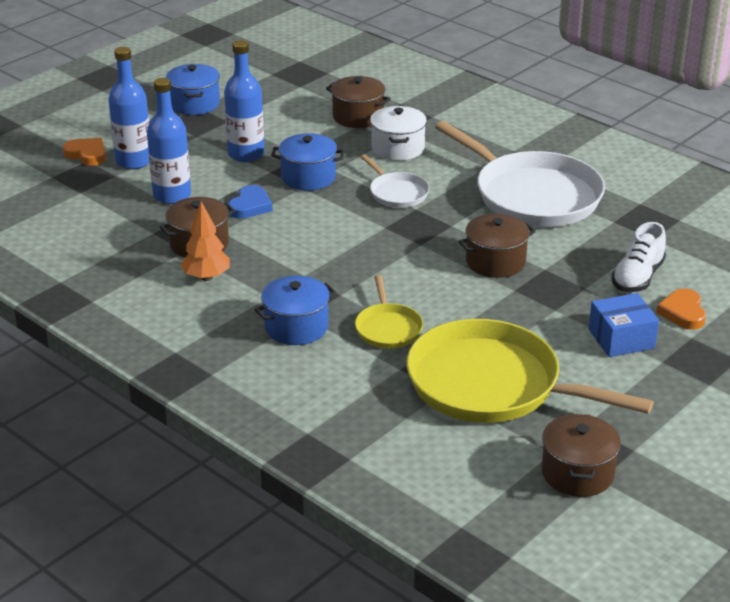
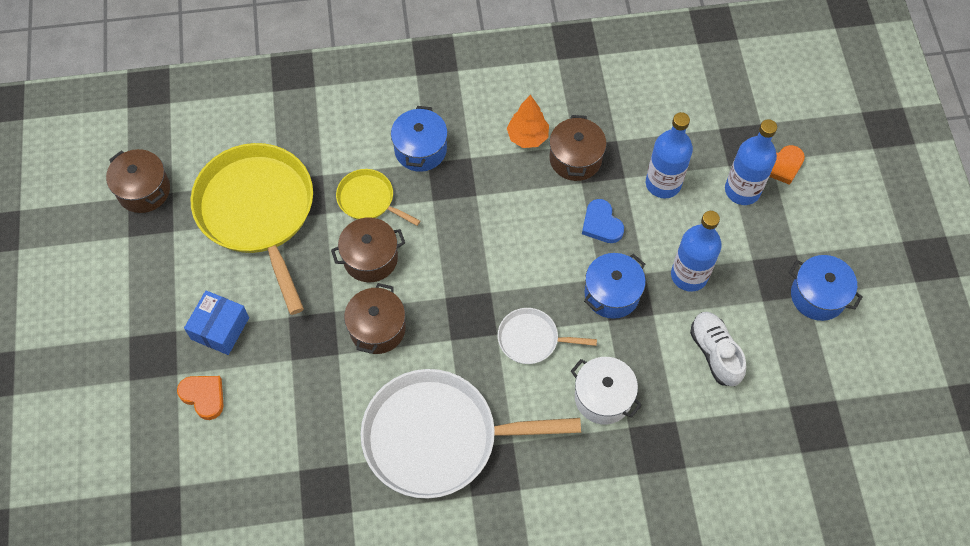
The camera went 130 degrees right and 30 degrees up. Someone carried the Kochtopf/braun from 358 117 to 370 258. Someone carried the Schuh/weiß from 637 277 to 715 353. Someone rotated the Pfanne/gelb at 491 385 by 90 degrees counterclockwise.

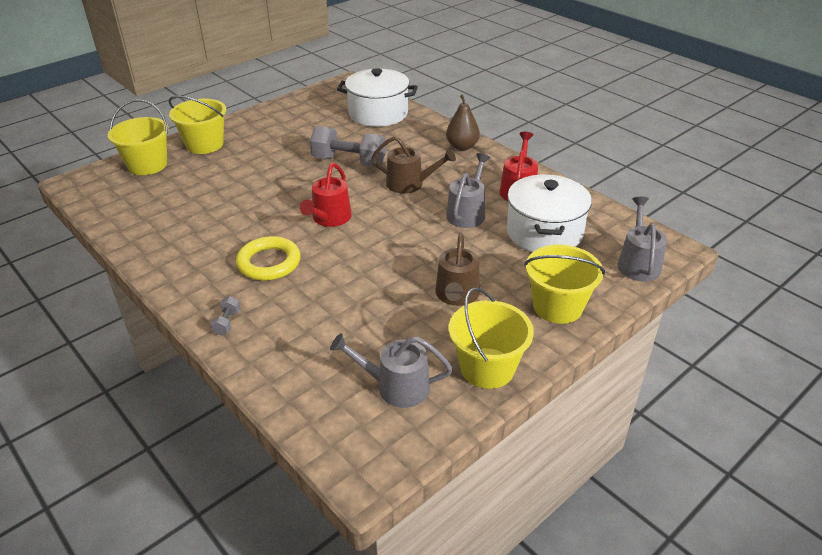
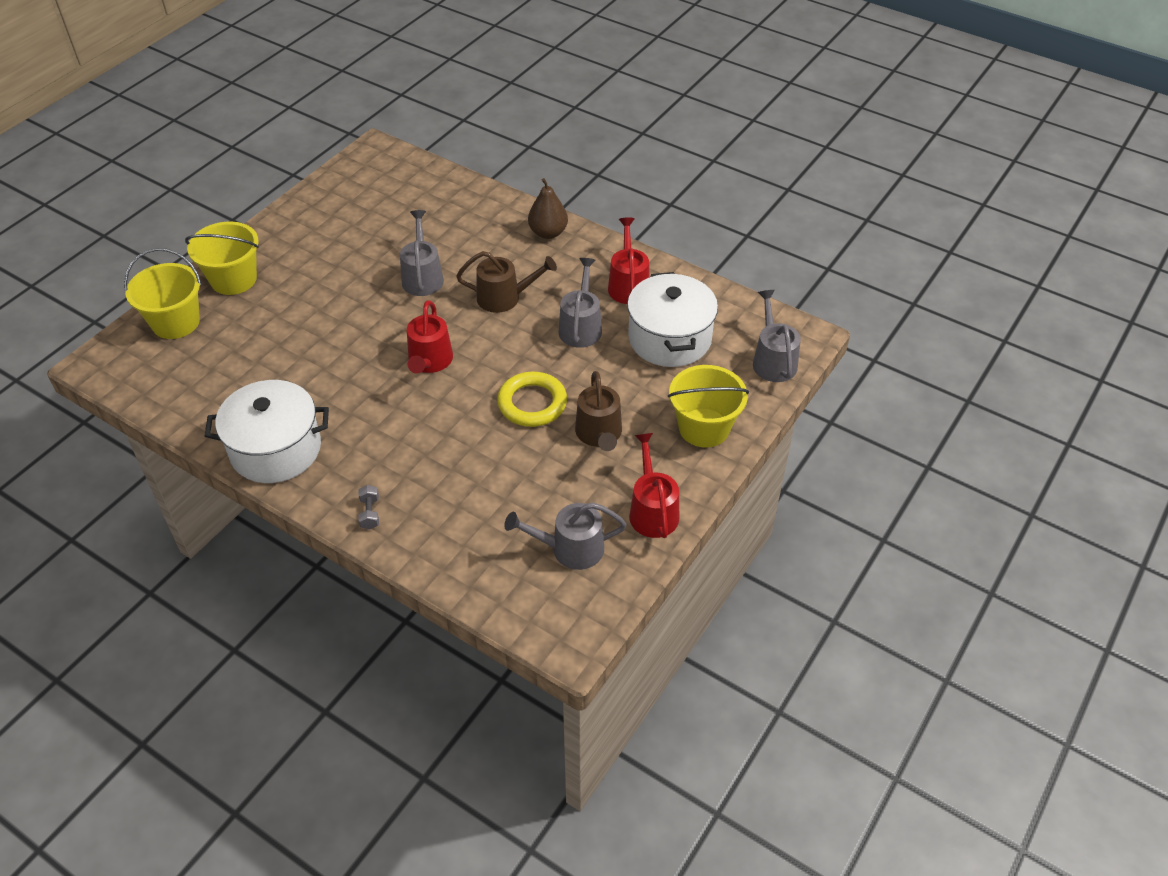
The camera went 15 degrees left and 10 degrees up. Someone carried the Ring/gelb from 269 263 to 532 403. Someone carried the Kochtopf/weiß from 378 113 to 276 449. Someone swapped the Hantel/grau at 349 162 for the Gießkanne/grau at 422 277. Someone swapped the Eimer/gelb at 487 368 for the Gießkanne/rot at 652 511.

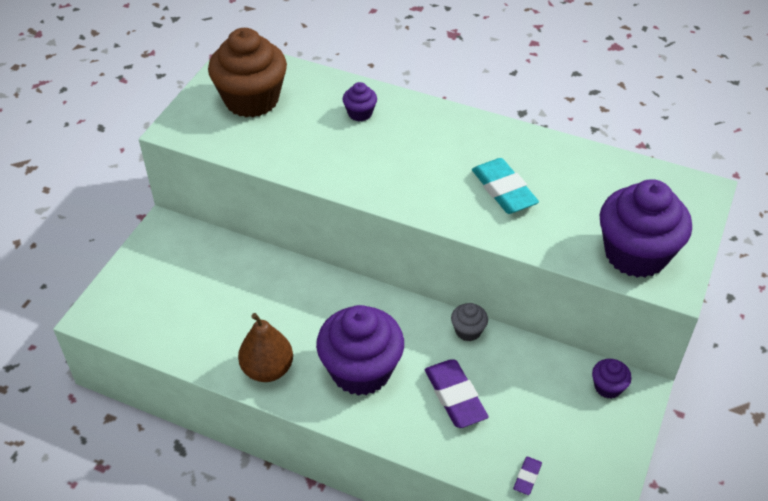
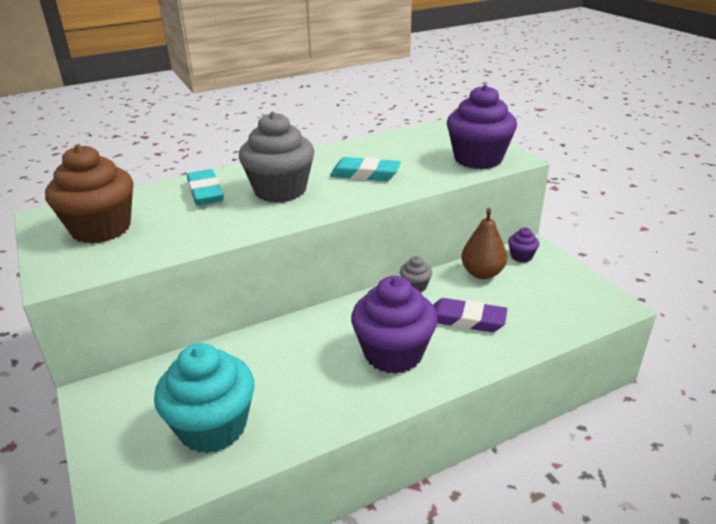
The camera went 50 degrees left and 15 degrees down. Someone took away the Radiergummi/lila at 527 477. Someone put down the Muffin/türkis at 213 426. Someone put down the Muffin/grau at 280 190. Someone carried the Birne/braun from 267 369 to 482 273. Someone swapped the Muffin/lila at 360 113 for the Radiergummi/türkis at 205 192.

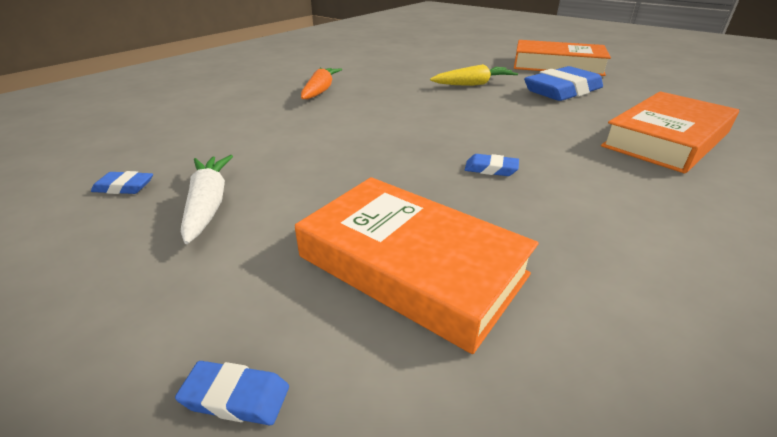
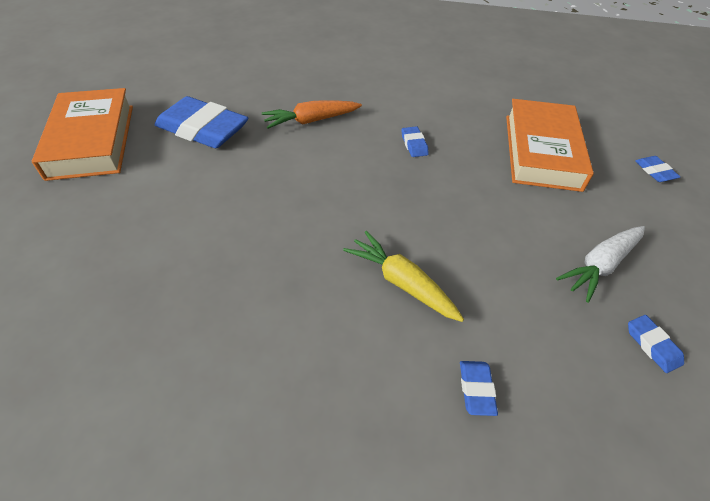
The camera went 120 degrees left and 15 degrees up. Someone took away the Buch/orange at 666 139. Someone put down the Radiergummi/blau at 476 389. Someone carried the Karotte/orange from 320 90 to 311 121. Someone carried the Karotte/gelb from 473 84 to 401 282.

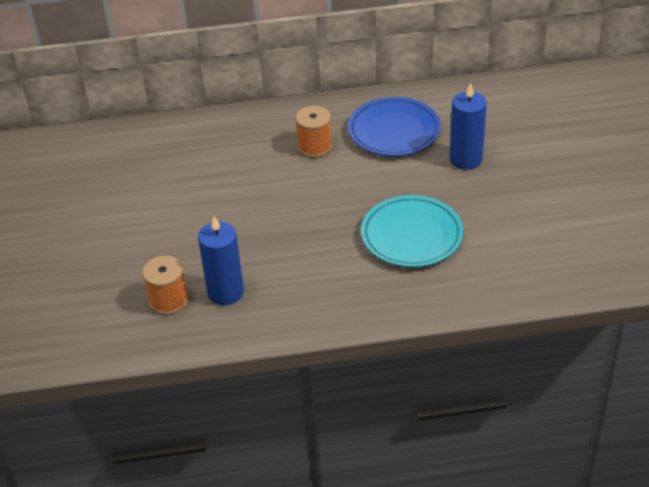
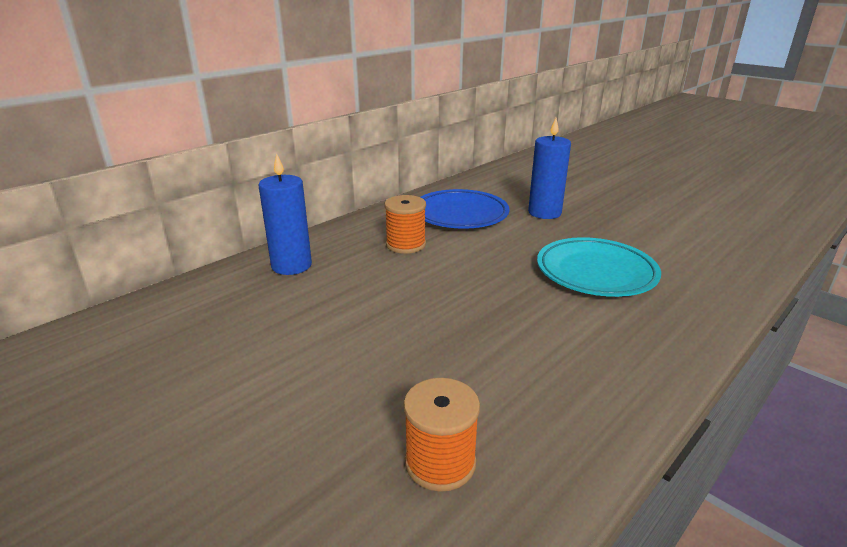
The camera went 40 degrees left and 15 degrees down. Someone carried the Kerze/blau from 225 292 to 291 265.

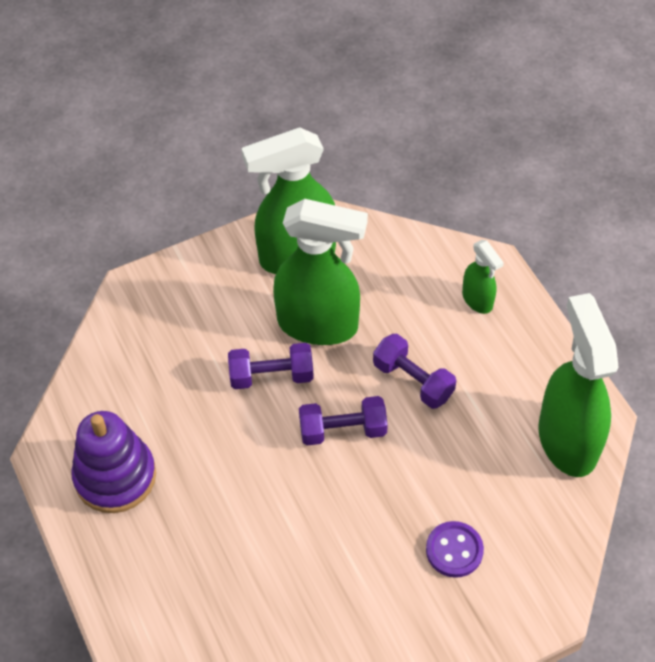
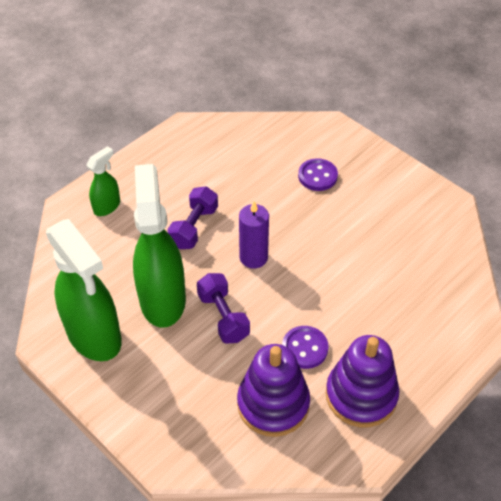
The camera went 110 degrees left and 5 degrees down. Someone took away the Sprühflasche/grün at 567 440. Someone put down the Stapelspielzeug/lila at 273 404. Someone put down the Knopf/lila at 304 348. Someone swapped the Hantel/lila at 343 430 for the Kerze/lila at 253 257.

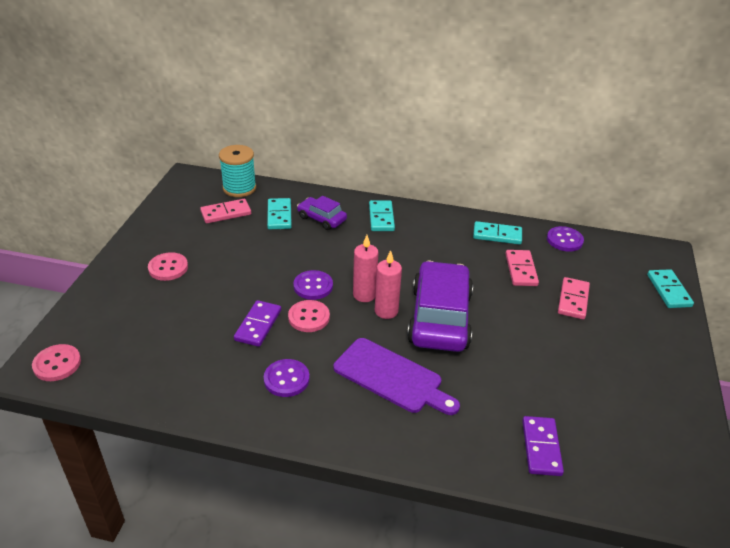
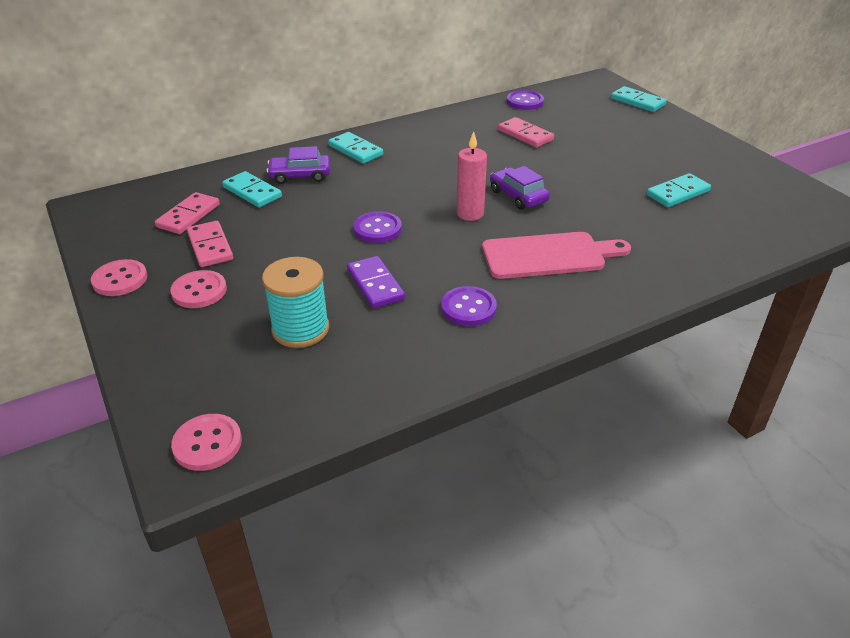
The camera went 40 degrees left and 0 degrees up. Someone took away the Kerze/rosa at 364 295. Someone took away the Dominostein/lila at 541 447. Someone carried the Garnrolle/türkis from 239 188 to 300 329. Someone carried the Knopf/rosa from 309 317 to 120 279. Someone carried the Dominostein/türkis from 497 235 to 677 193. Someone carried the Dominostein/rosa from 573 300 to 210 246. Someone repainted the Schneidebrett/lila at 391 377, which became the Schneidebrett/rosa at 548 255. Someone scaled the Auto/lila at 439 317 by 0.51.

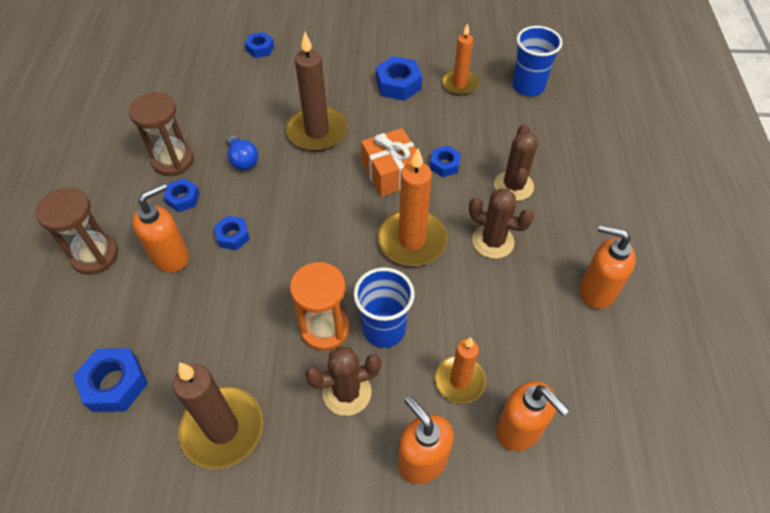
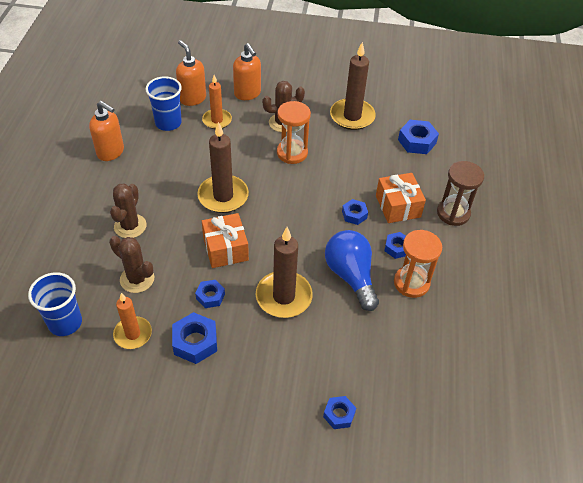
The camera went 175 degrees left and 5 degrees down. Someone carried the Becher/blau from 384 329 to 168 123. Someone carried the Sechskantmutter/blau from 444 165 to 210 296. Someone carried the Kaktus/braun from 493 241 to 137 279. Someone swapped the Seifenspender/orange at 171 256 for the Geschenk/orange at 398 206. Someone repainted the Sanduhr/braun at 173 161, which became the Sanduhr/orange at 411 283. Someone repainted the Kerze/orange at 412 240, which became the Kerze/braun at 223 196. Someone scaled the Glühbirne/blau at 243 160 by 1.80.

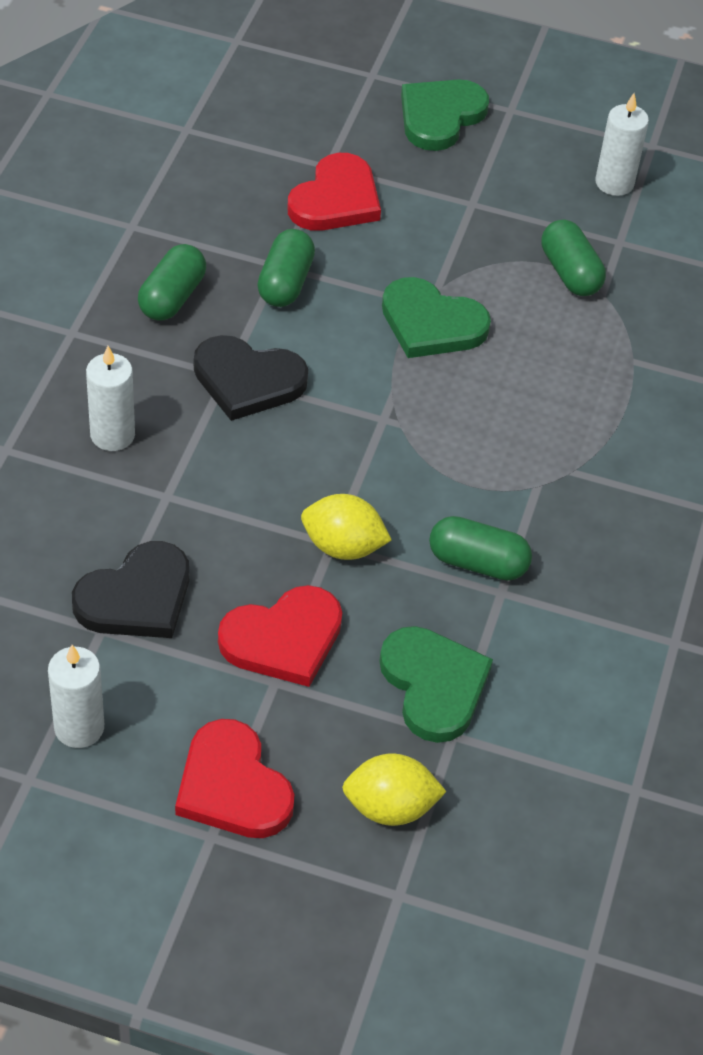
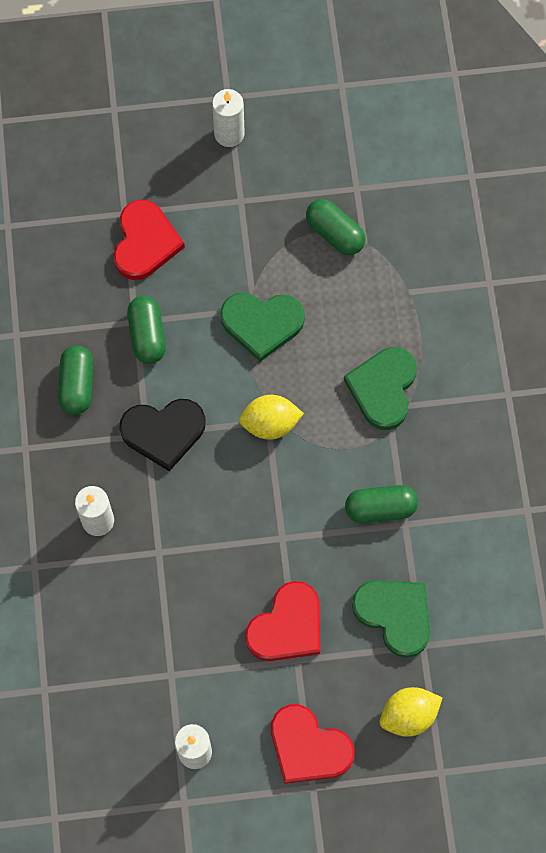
The camera went 20 degrees left and 20 degrees up. Someone took away the Herz/schwarz at 136 597. Someone carried the Zitrone/gelb from 343 546 to 270 424. Someone carried the Herz/grün from 440 116 to 383 388. Someone carried the Kerze/weiß from 614 183 to 229 134.

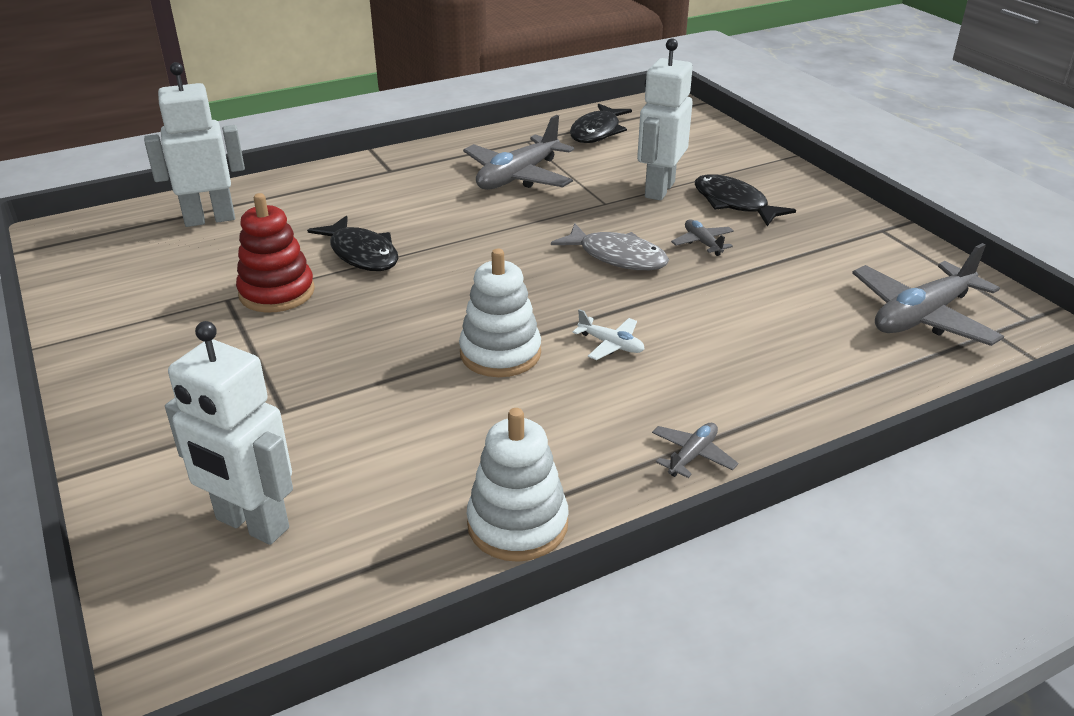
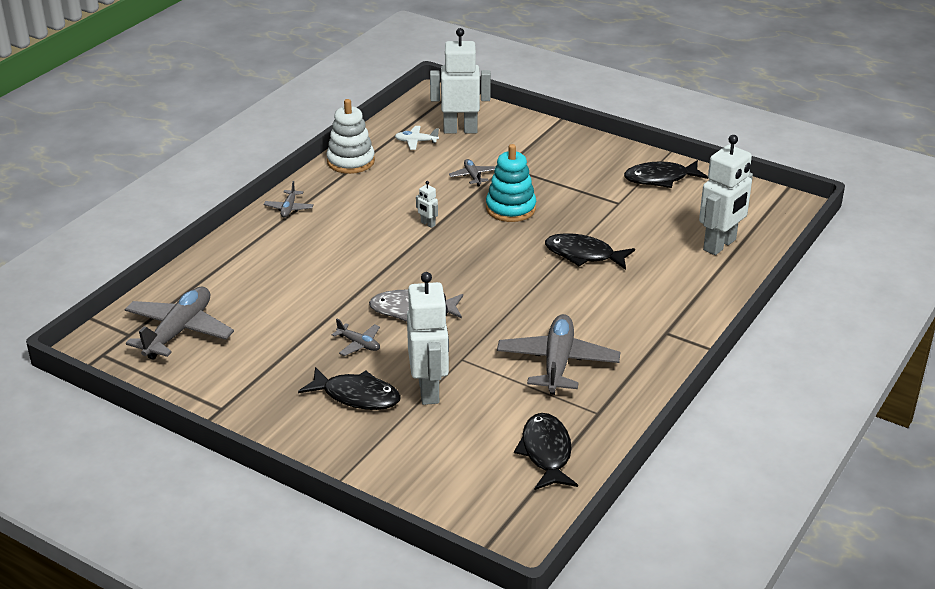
The camera went 150 degrees right and 0 degrees up. Someone took away the Stapelspielzeug/rot at 277 292. Someone put down the Flugzeug/grau at 472 176. Someone put down the Stapelspielzeug/türkis at 510 208. Someone put down the Fisch/schwarz at 660 179. Someone carried the Flugzeug/weiß from 611 344 to 416 142. Someone swapped the Stapelspielzeug/weiß at 500 353 for the Roboter/weiß at 427 224.

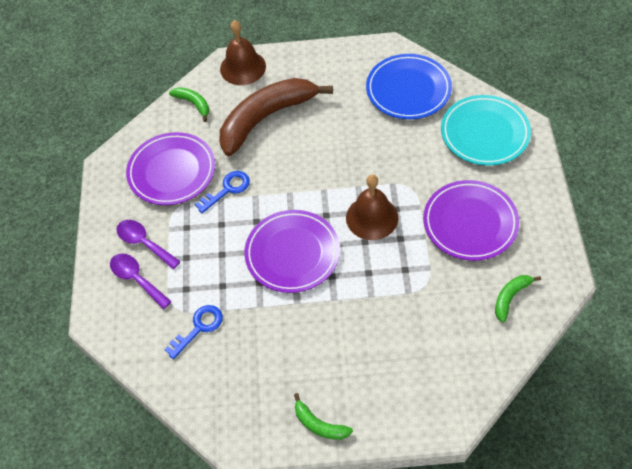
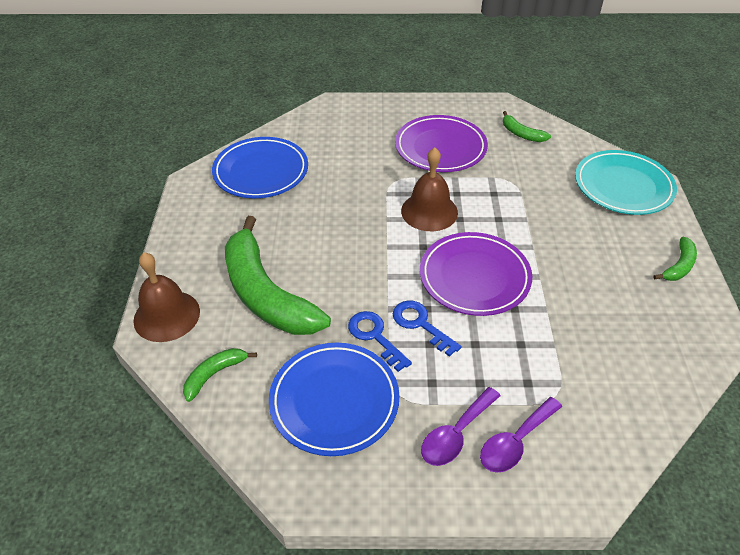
The camera went 90 degrees left and 10 degrees down. Someone carried the Schlüssel/blau from 199 328 to 420 324. Someone carried the Teller/türkis from 484 133 to 623 186. Someone repainted the Teller/lila at 172 171, which became the Teller/blau at 334 401. Someone repainted the Banane/braun at 266 118, which became the Banane/grün at 266 294.

